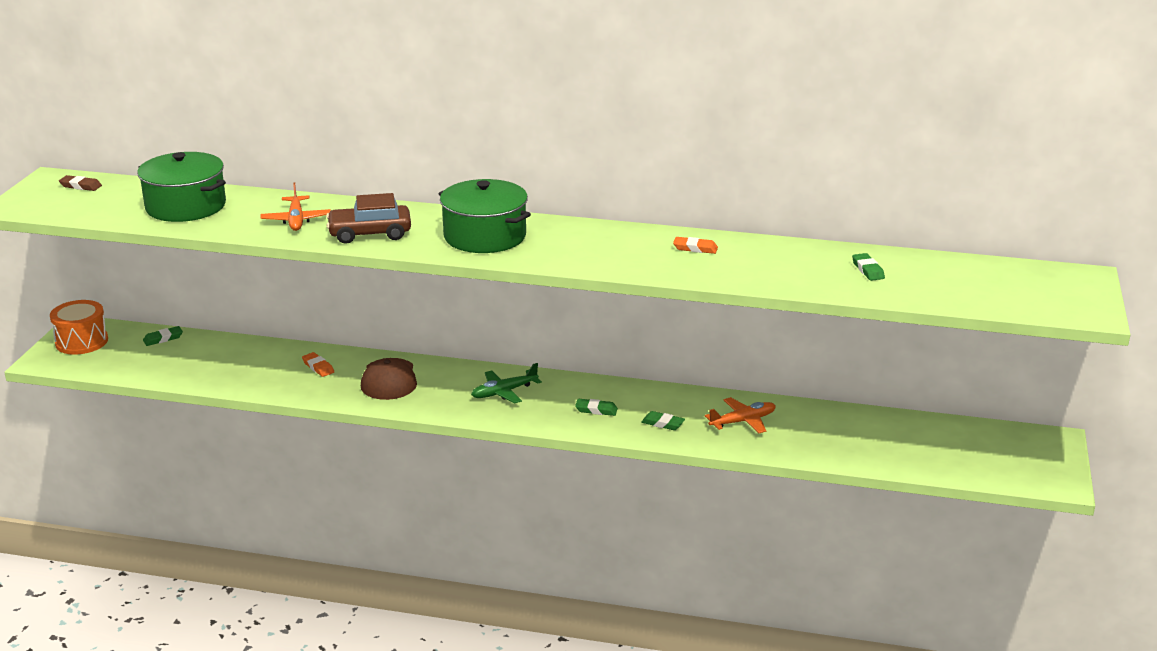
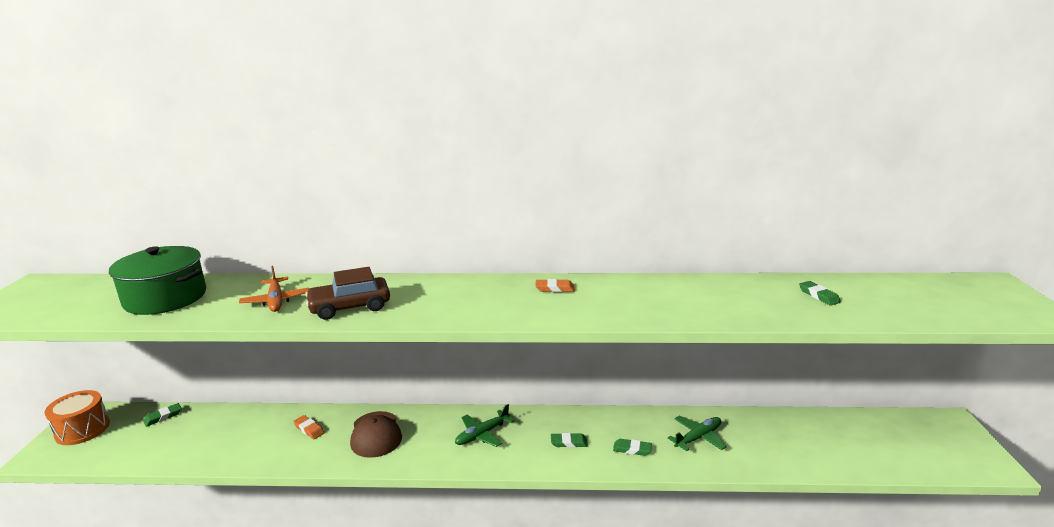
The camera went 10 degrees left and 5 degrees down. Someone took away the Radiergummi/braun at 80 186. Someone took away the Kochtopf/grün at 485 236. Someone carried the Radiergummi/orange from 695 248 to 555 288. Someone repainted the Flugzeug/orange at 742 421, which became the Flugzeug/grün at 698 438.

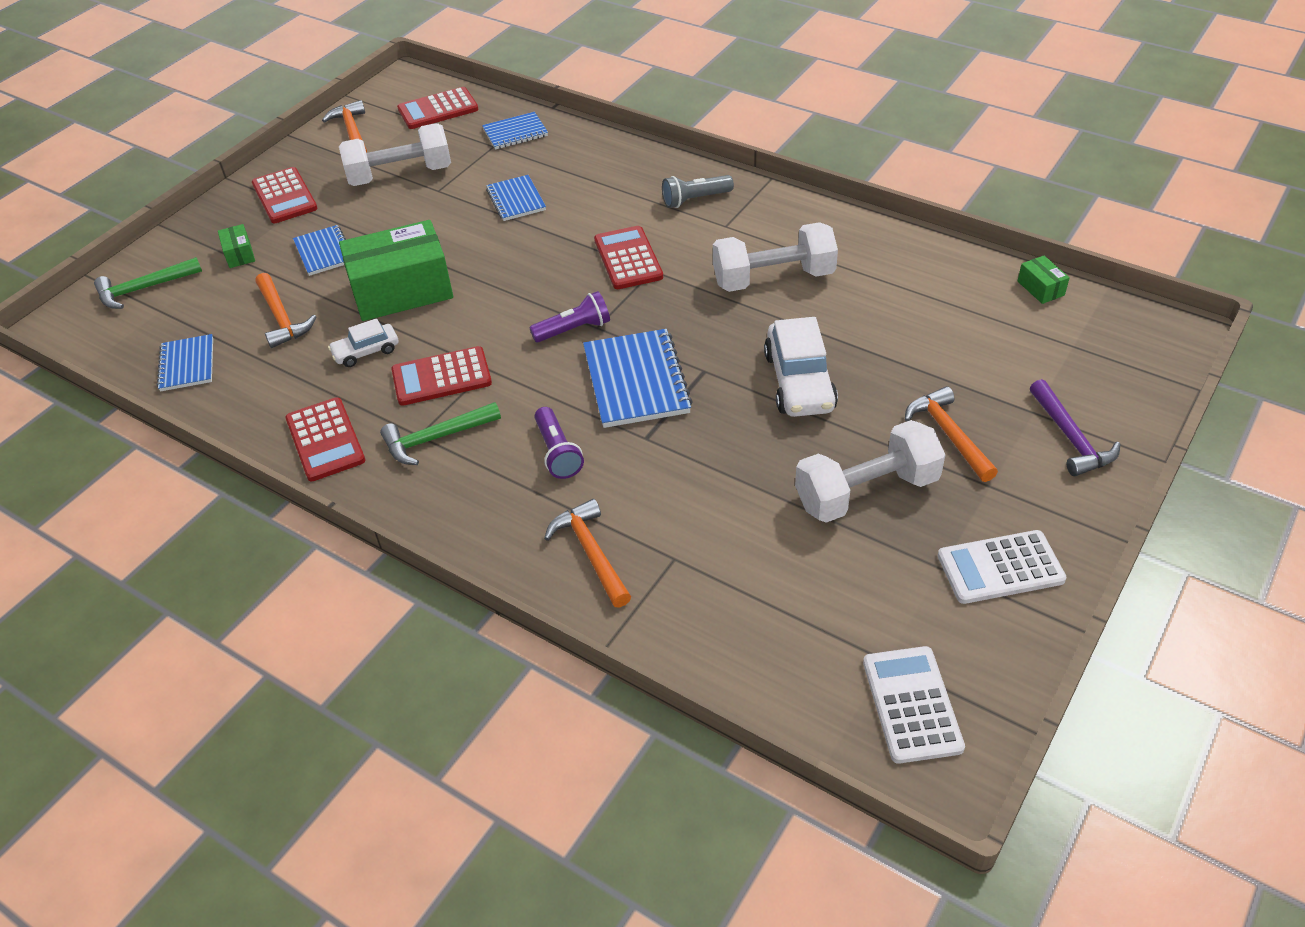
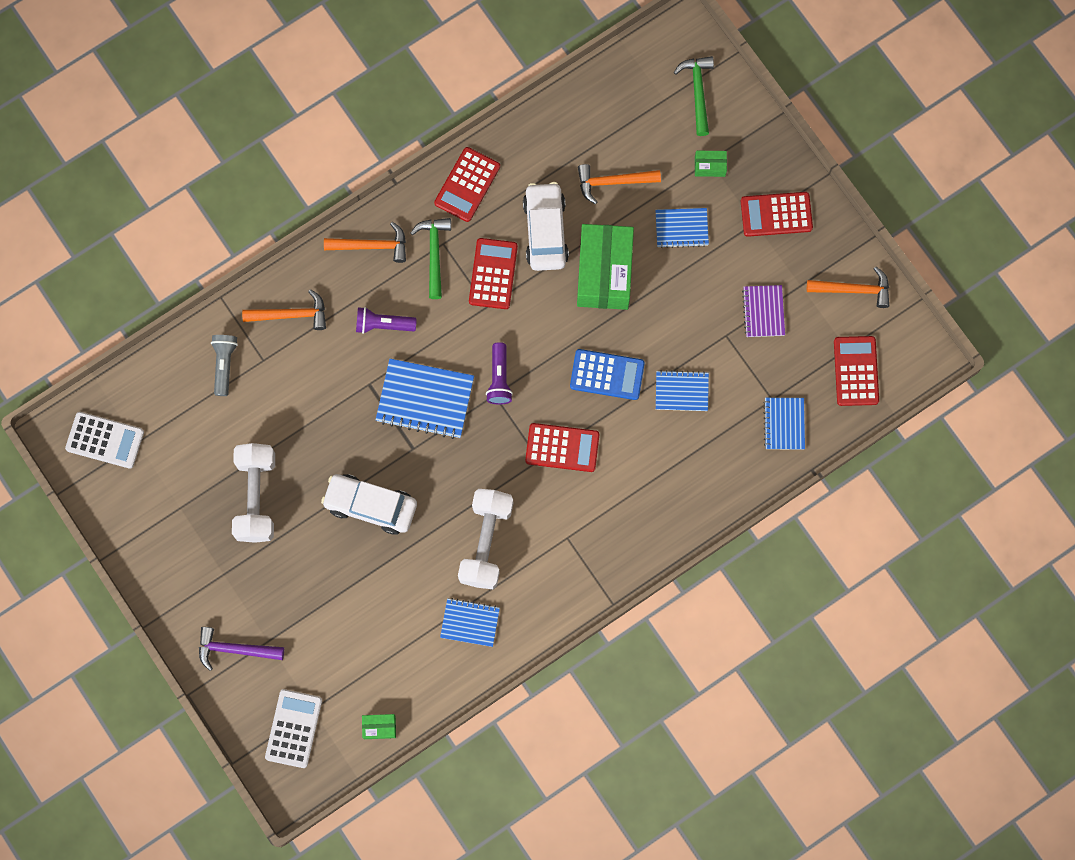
The camera went 110 degrees right and 30 degrees up. Someone put down the Taschenrechner/blau at 607 374. Someone carried the Notizbuch/blau from 187 365 to 470 623. Someone carried the Taschenlampe/grau from 695 200 to 224 364. Someone carried the Hammer/orange from 948 434 to 372 246. Someone carried the Taschenrechner/weiß from 1000 568 to 293 728. Someone swapped the Hantel/weiß at 400 175 for the Notizbuch/lila at 763 311. Someone rotated the Taschenrechner/rot at 325 440 by 60 degrees counterclockwise. Someone scaled the Auto/weiß at 366 352 by 1.77.

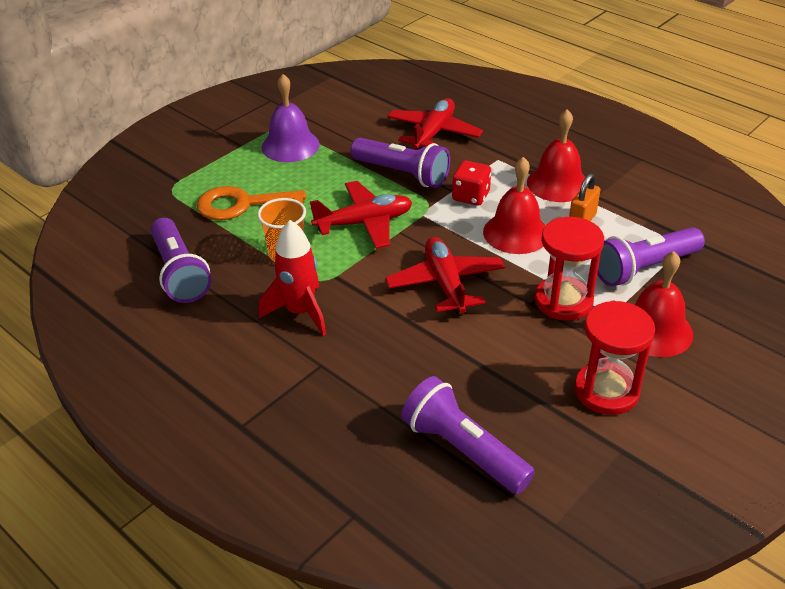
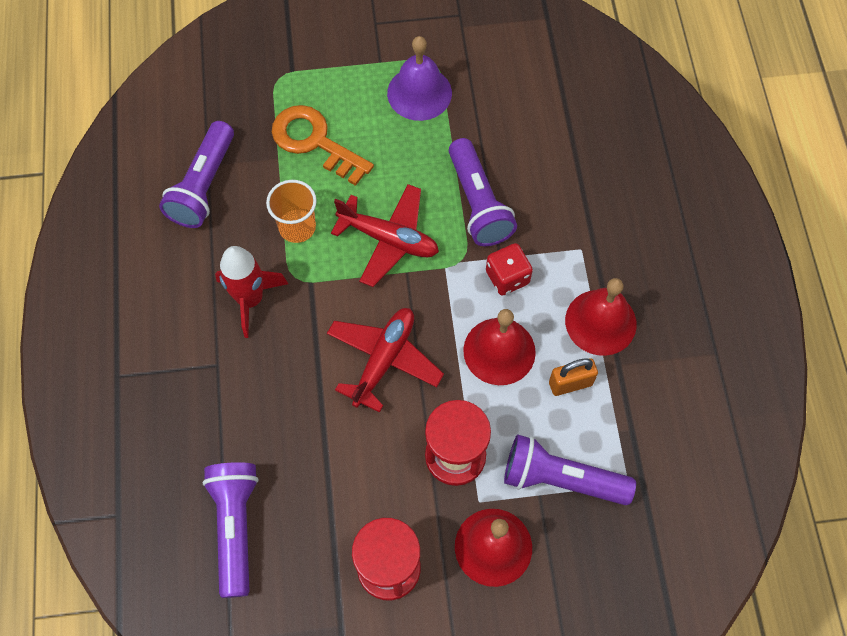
The camera went 40 degrees right and 25 degrees up. Someone took away the Flugzeug/rot at 433 133.

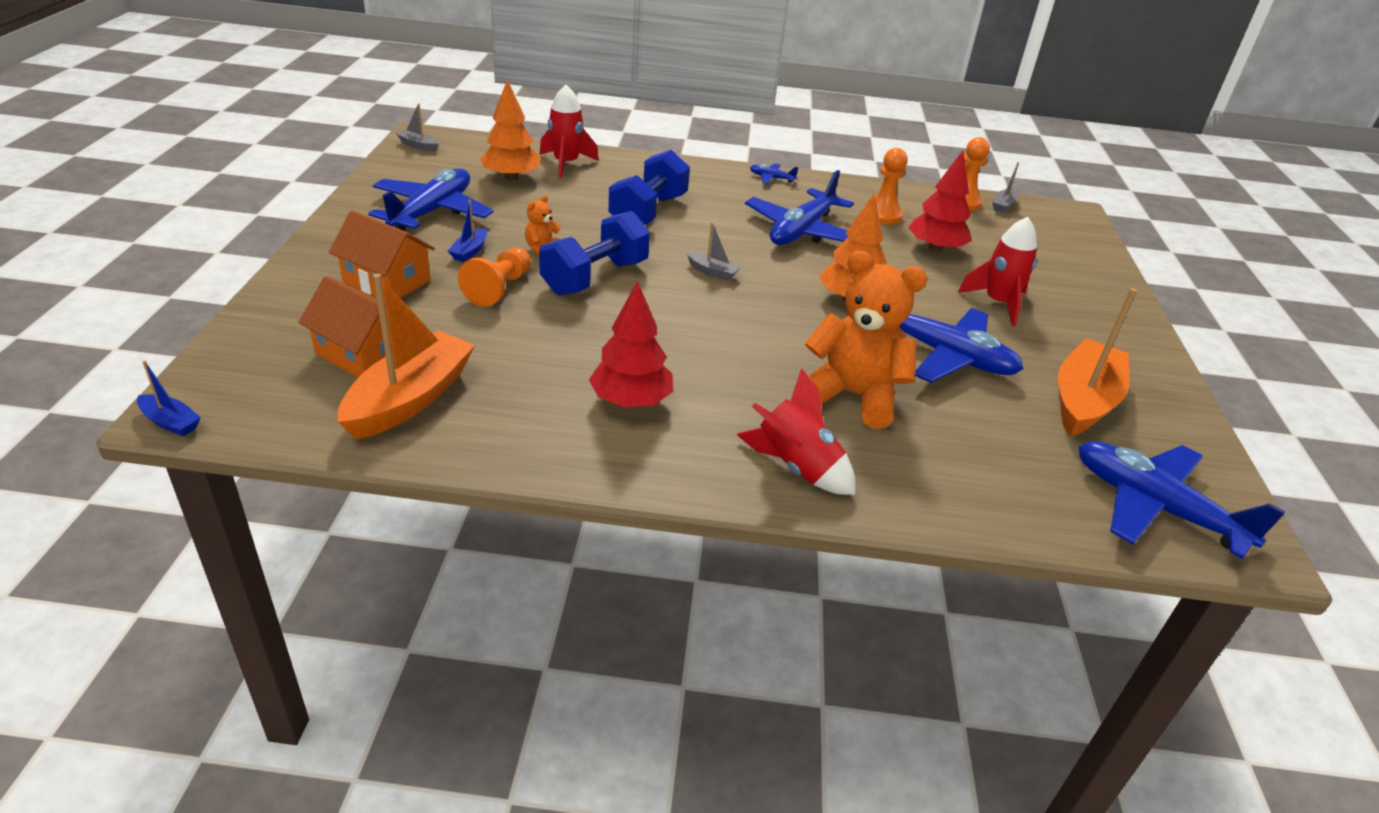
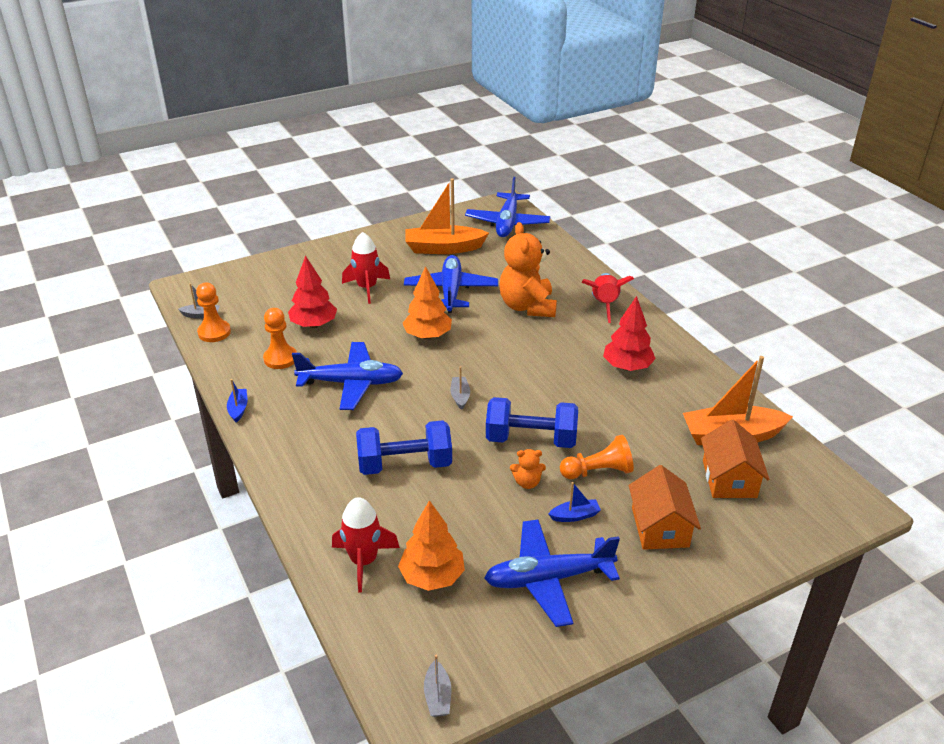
The camera went 120 degrees left and 0 degrees up. Someone took away the Flugzeug/blau at 771 178. Someone carried the Boot/blau from 170 422 to 238 409.

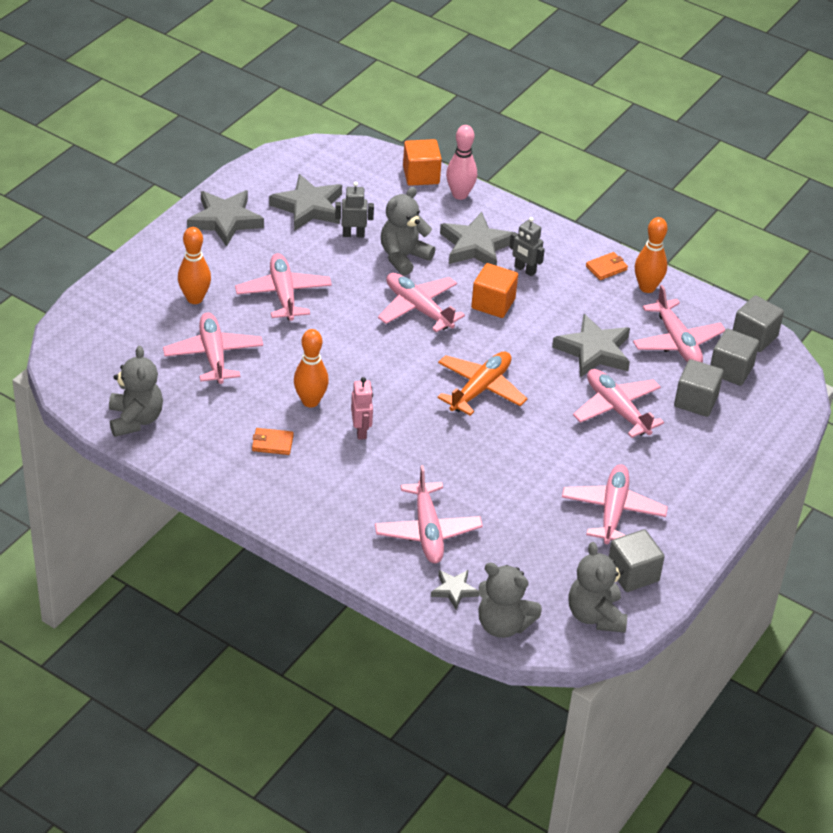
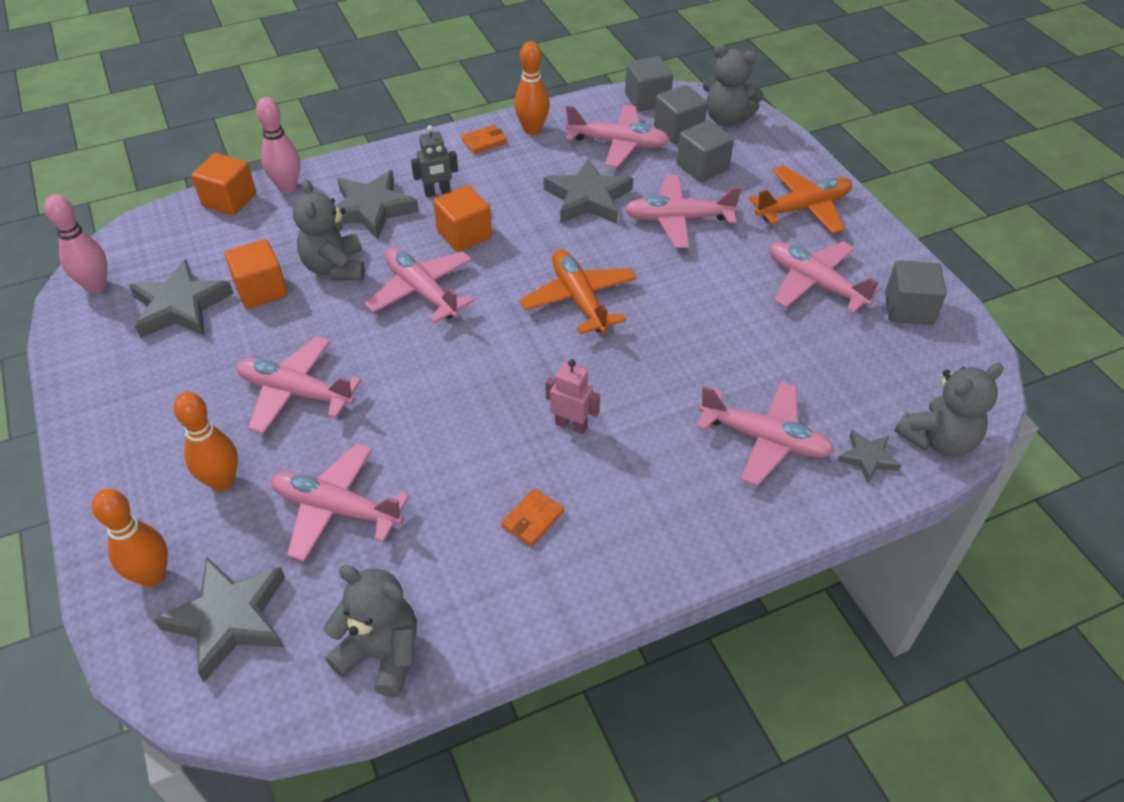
The camera went 55 degrees left and 5 degrees up. Someone put down the Bowlingkegel/rosa at 96 286. Someone put down the Flugzeug/orange at 803 208. Someone carried the Stern/grau from 225 221 to 229 619. Someone carried the Bowlingkegel/orange from 310 401 to 152 576. Someone carried the Teddybär/grau from 595 615 to 727 119. Someone swapped the Roboter/grau at 353 234 for the Kubus/orange at 261 290. Someone rotated the Flugzeug/rosa at 418 308 by 60 degrees clockwise. Someone rotated the Geldbörse/orange at 606 268 by 60 degrees clockwise.

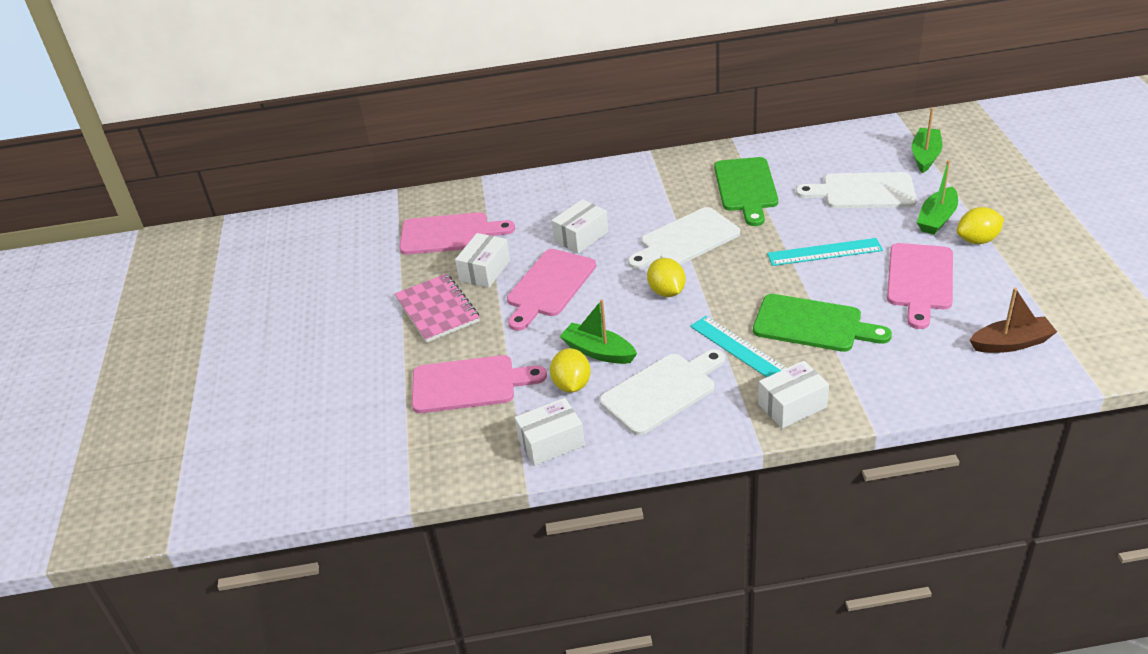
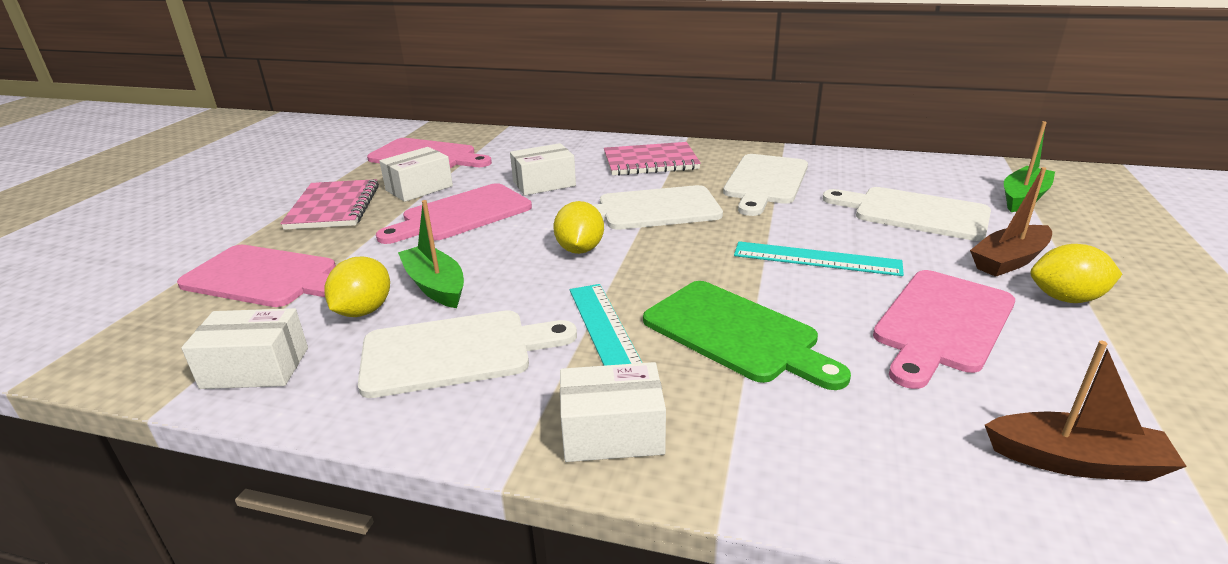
The camera went 20 degrees right and 10 degrees down. Someone put down the Notizbuch/rosa at 650 162. Someone repainted the Schneidebrett/grün at 746 188, which became the Schneidebrett/weiß at 765 182. Someone repainted the Boot/grün at 937 219, which became the Boot/braun at 1009 260.

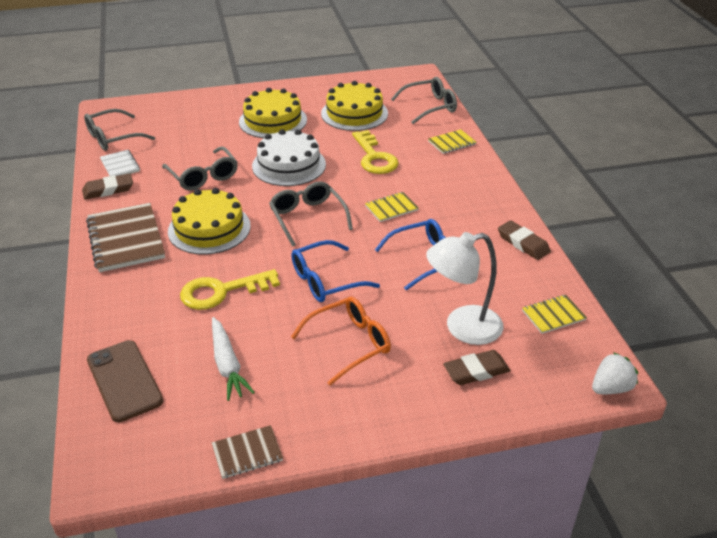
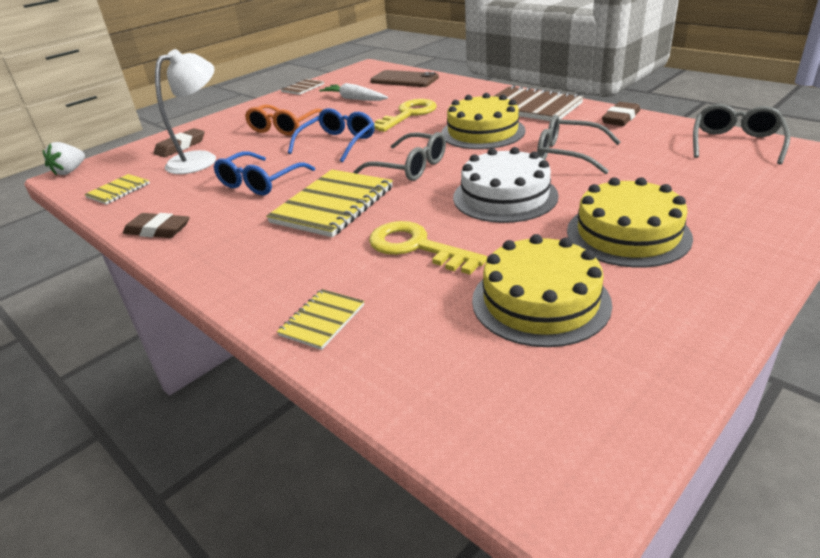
The camera went 150 degrees right and 5 degrees down. Someone took away the Notizbuch/weiß at 120 165. Someone took away the Brille/grau at 430 107. Someone scaled the Notizbuch/gelb at 391 208 by 1.93.

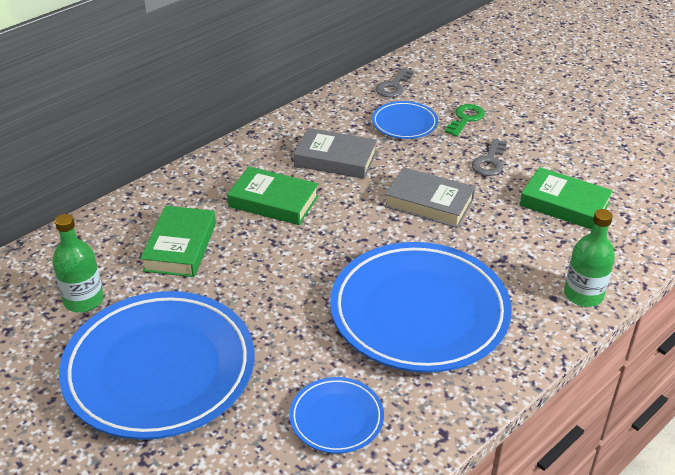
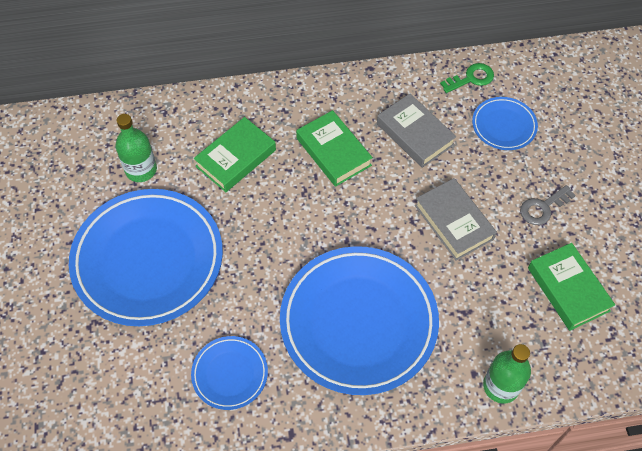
The camera went 35 degrees right and 20 degrees up. Someone took away the Schlüssel/grau at 393 86. Someone carried the Schlüssel/grün from 465 119 to 471 78.

